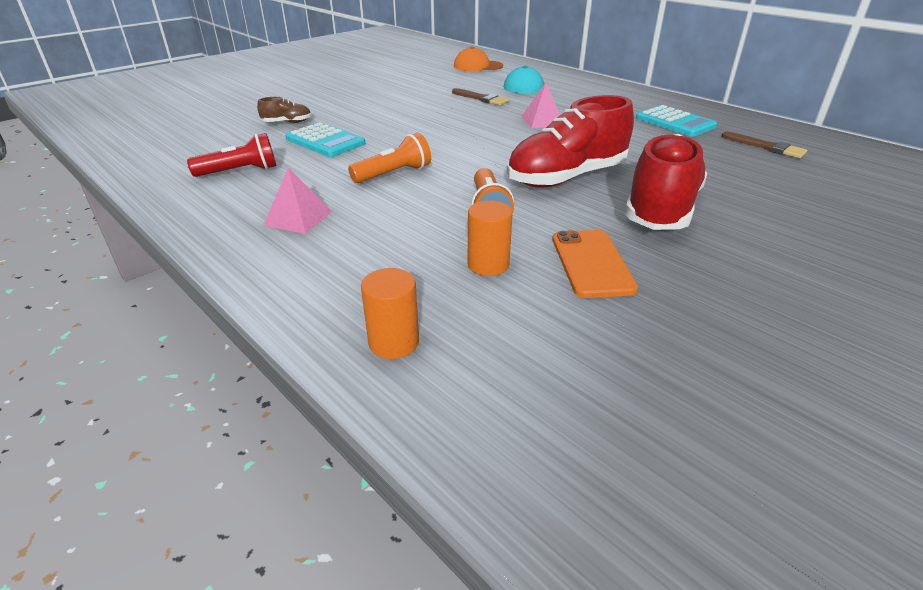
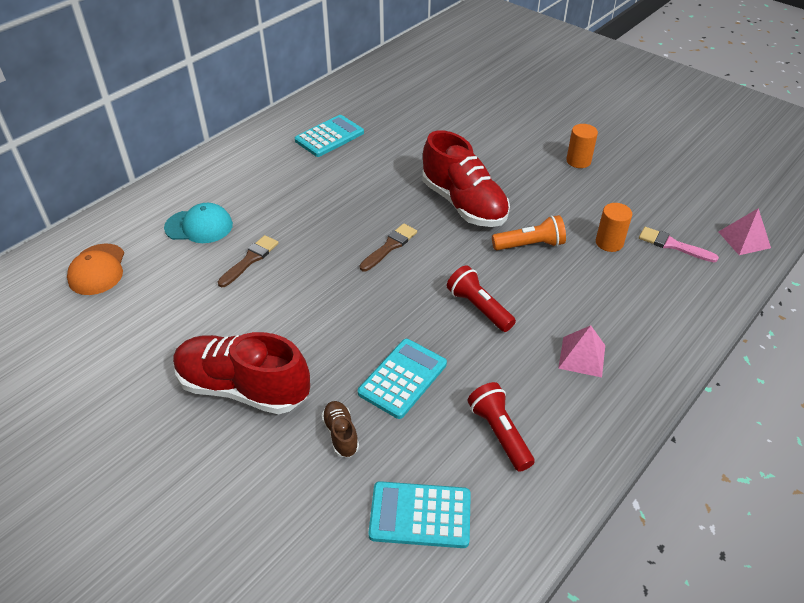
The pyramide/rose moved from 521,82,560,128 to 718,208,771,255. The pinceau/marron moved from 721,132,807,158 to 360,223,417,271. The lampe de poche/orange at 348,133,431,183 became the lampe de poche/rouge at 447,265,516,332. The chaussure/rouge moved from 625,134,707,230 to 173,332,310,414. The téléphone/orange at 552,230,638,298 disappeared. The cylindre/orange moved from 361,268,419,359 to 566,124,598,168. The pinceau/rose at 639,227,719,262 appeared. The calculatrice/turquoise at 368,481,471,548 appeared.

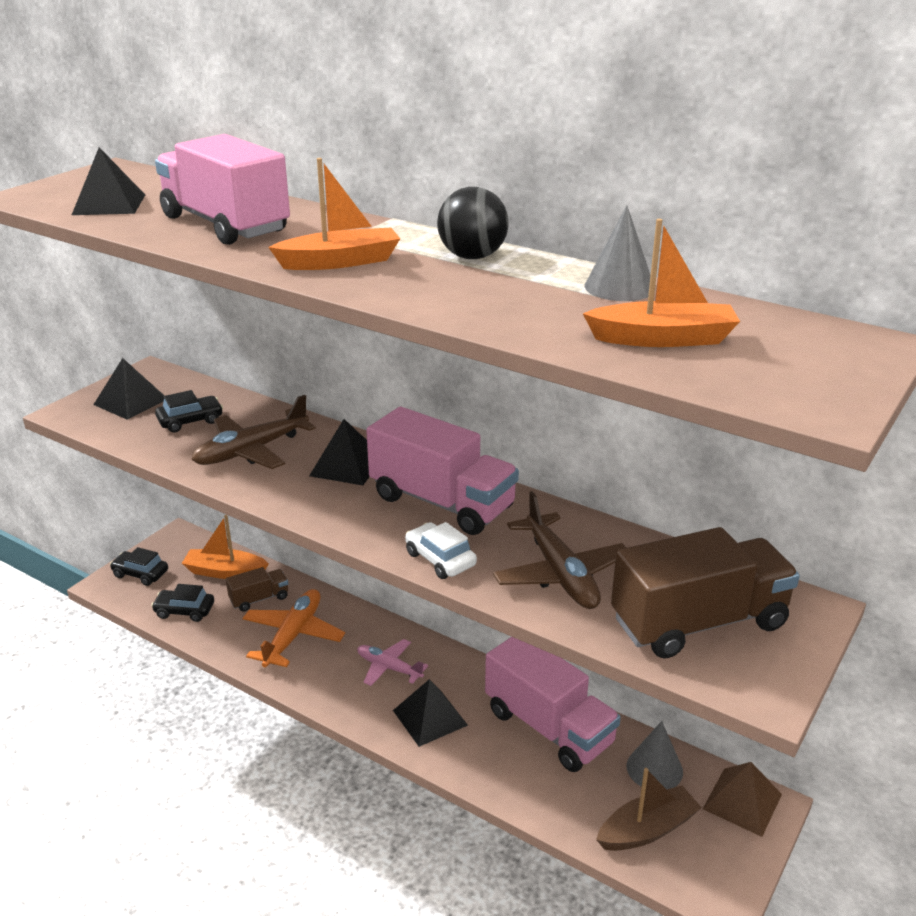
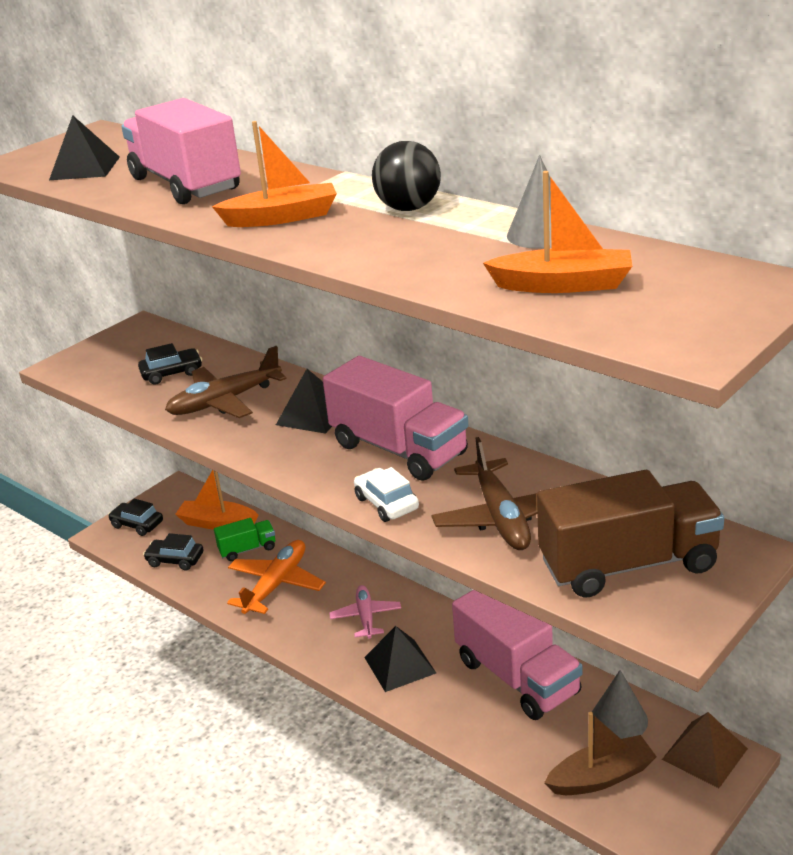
The pyramide/noir at 93,358,165,419 disappeared. The camion/marron at 226,567,288,612 became the camion/vert at 214,518,275,561. The avion/rose at 357,639,428,686 turned 45 degrees clockwise.

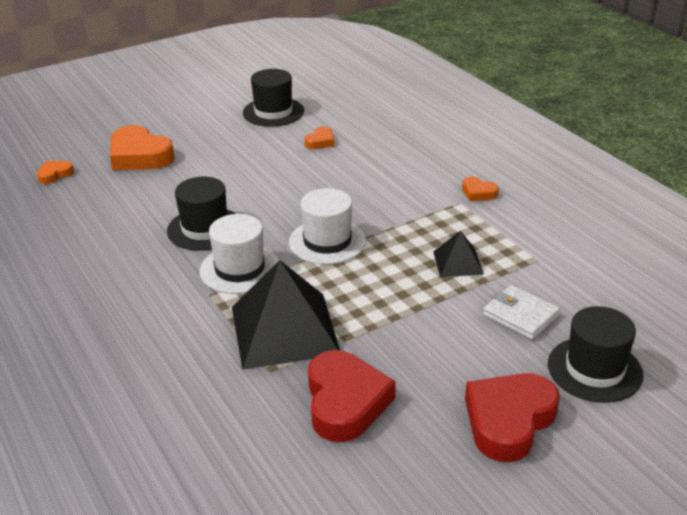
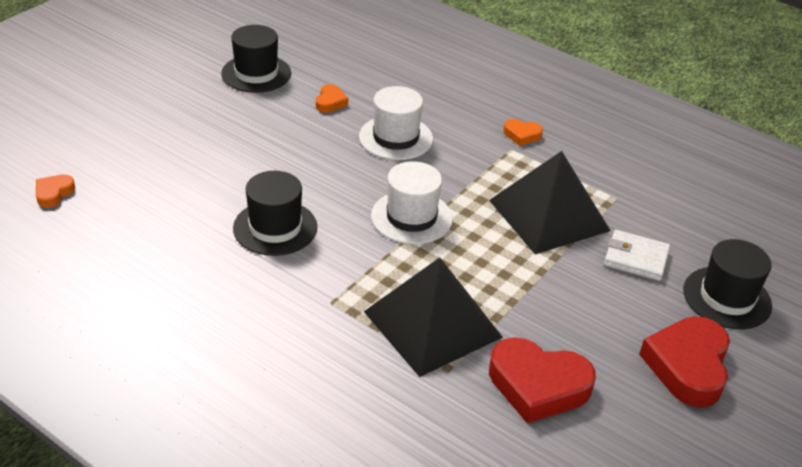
The cœur/orange at 110,125,175,170 disappeared. The chapeau/blanc moved from 200,214,279,294 to 359,86,433,160. The pyramide/noir at 433,231,484,277 changed to 2.03 times the size. The cœur/rouge at 308,350,396,442 turned 135 degrees clockwise.

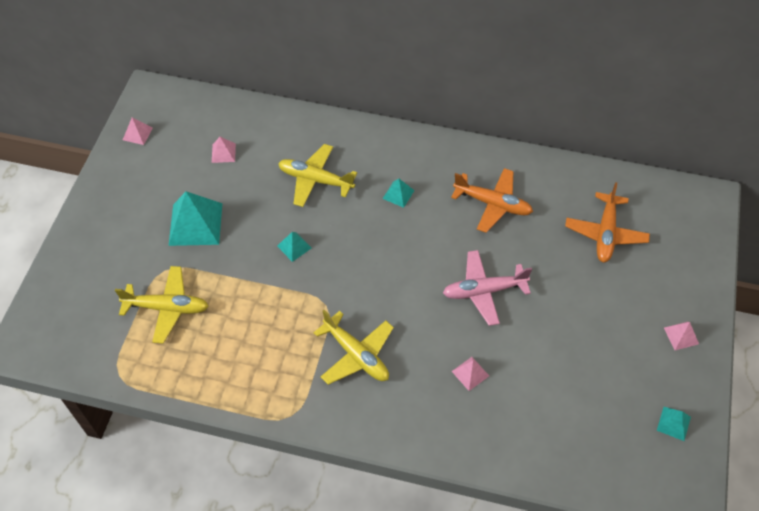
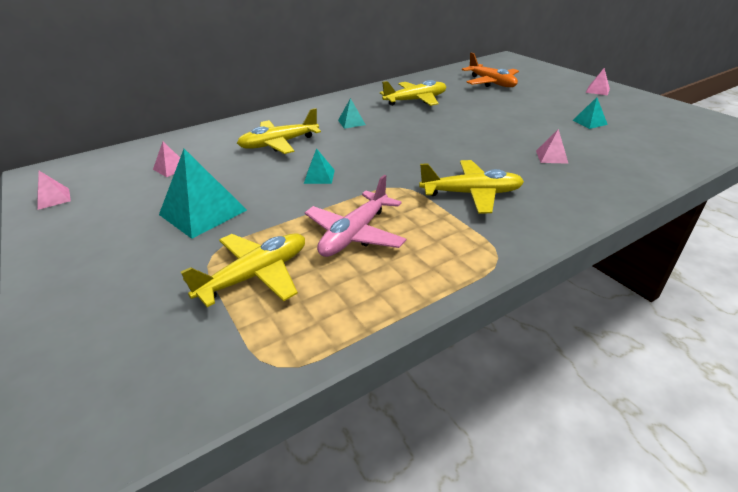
The avion/orange at 451,168,533,233 became the avion/jaune at 380,80,446,106. The avion/rose moved from 443,250,532,326 to 305,175,406,257. The pyramide/turquoise moved from 657,407,691,441 to 572,97,608,129.

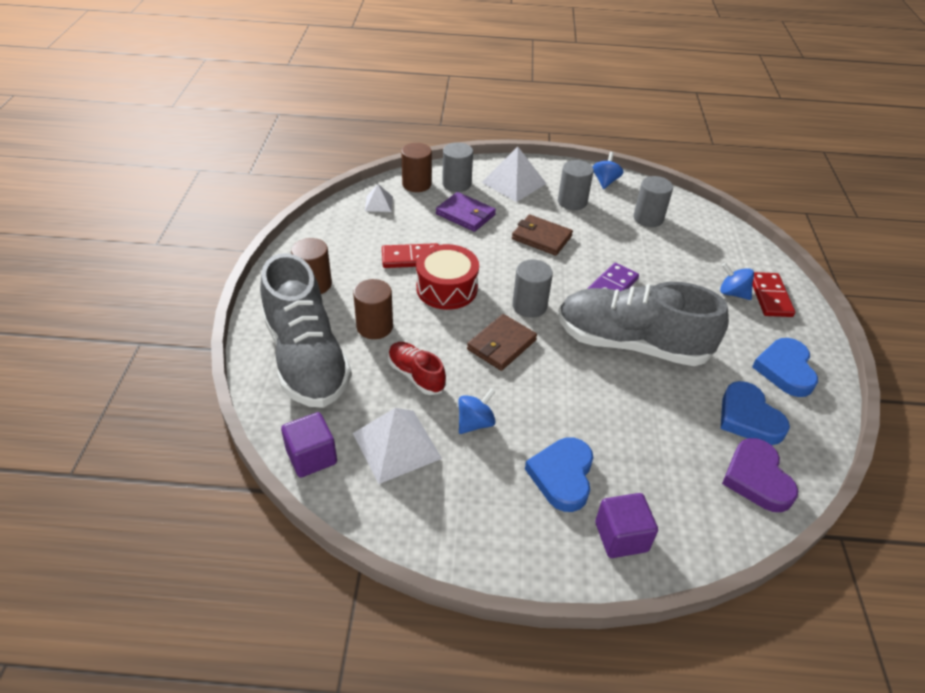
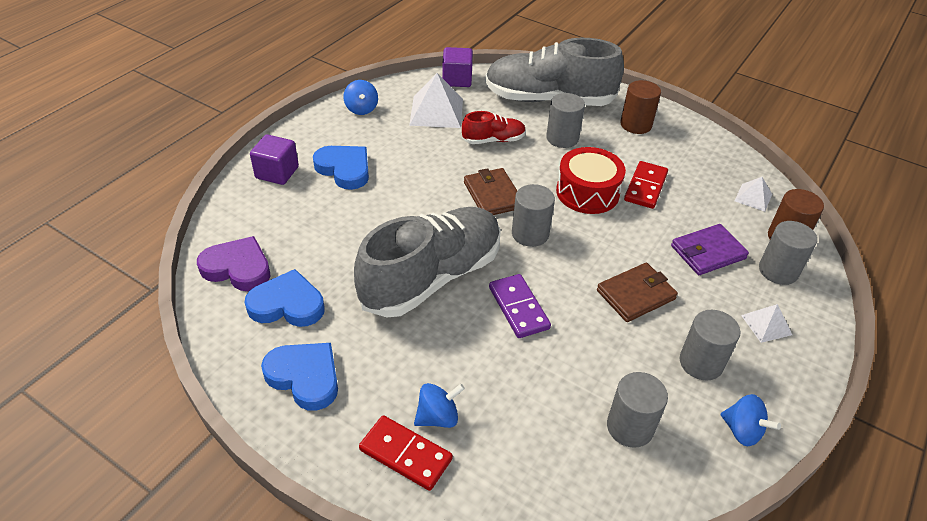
The pyramide/blanc at 481,147,547,202 changed to 0.54 times the size. The cylindre/marron at 353,279,393,339 became the cylindre/gris at 546,93,585,148. The toupie/bleu moved from 458,388,496,434 to 343,80,378,115.

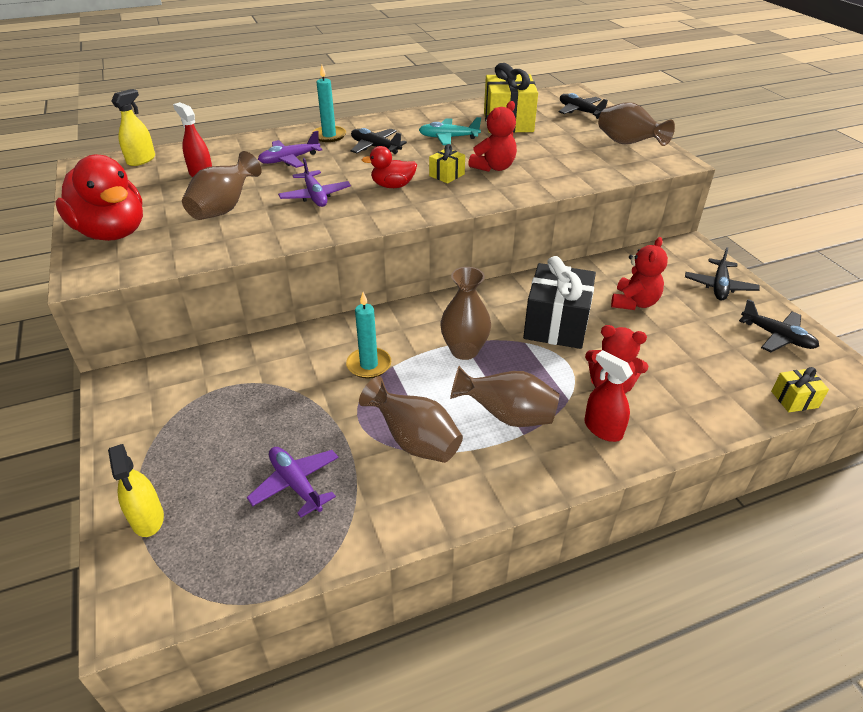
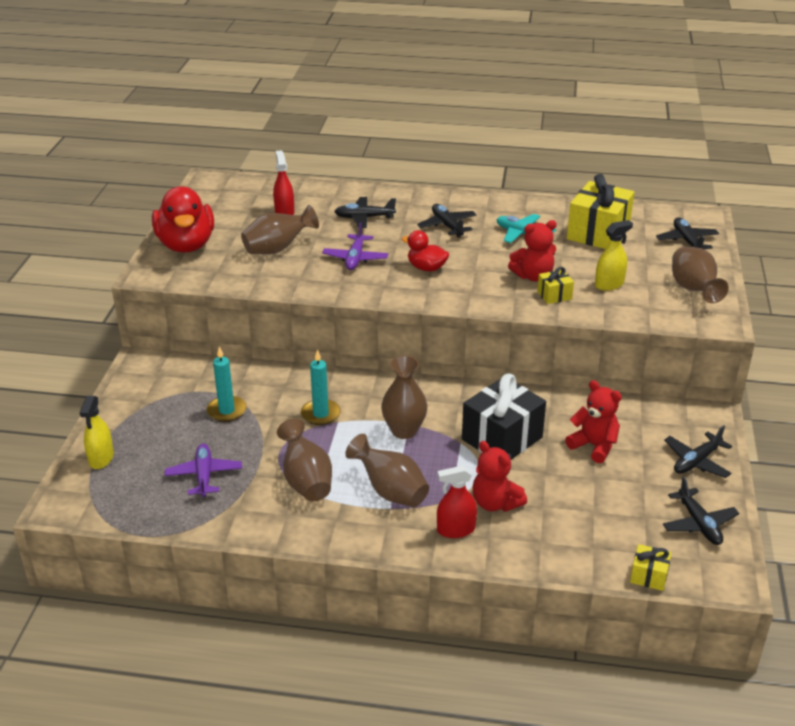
The bougie/turquoise moved from 312,65,346,142 to 207,346,246,422. The vaporisateur/jaune moved from 111,89,155,166 to 595,220,633,291. The avion/violet at 258,131,322,168 became the avion/noir at 334,197,396,228. The cadeau/jaune moved from 429,144,465,184 to 537,267,574,304. The ours en peluche/rouge at 611,237,668,310 turned 105 degrees counterclockwise. The vaporisateur/rouge at 584,350,633,442 turned 90 degrees counterclockwise.

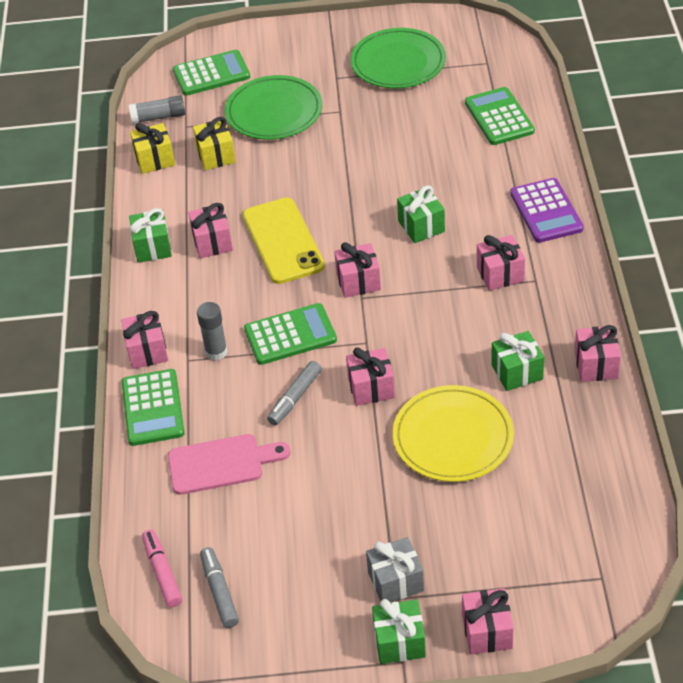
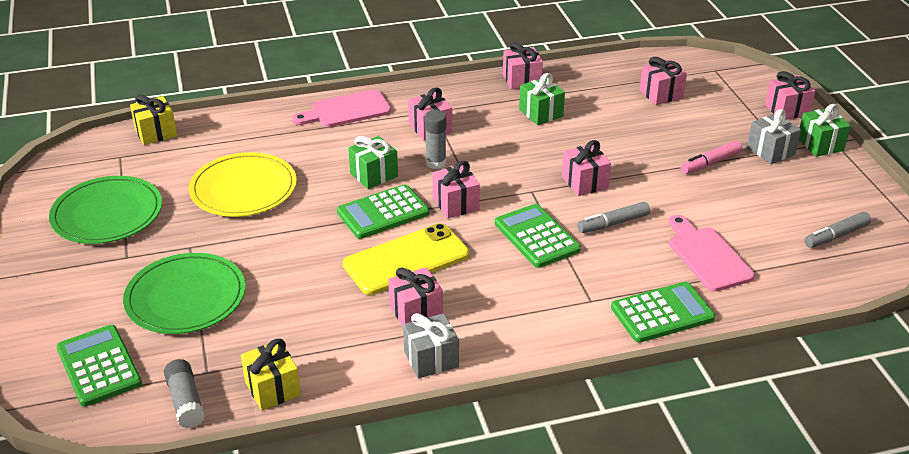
The calculatrice/vert moved from 465,87,535,145 to 337,184,429,239. The cadeau/jaune moved from 193,117,236,170 to 130,94,177,145. The calculatrice/violet at 510,178,584,243 was replaced by the planche à découper/rose at 292,89,391,127. The cadeau/vert at 129,208,172,263 became the cadeau/gris at 403,313,459,378. The bâton de colle/gris moved from 197,302,228,361 to 425,110,447,169. The cadeau/rose moved from 121,311,168,369 to 640,57,687,105. The feutre/gris at 267,361,322,426 turned 135 degrees clockwise. The assiette/jaune moved from 393,385,514,482 to 189,152,297,217. The feutre/rose moved from 142,529,182,607 to 681,141,742,174.

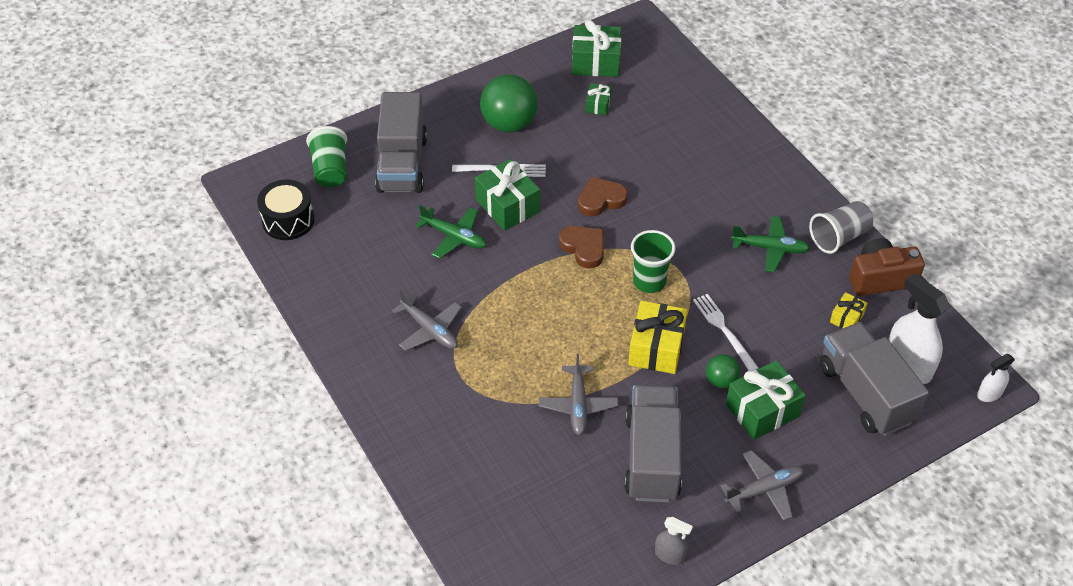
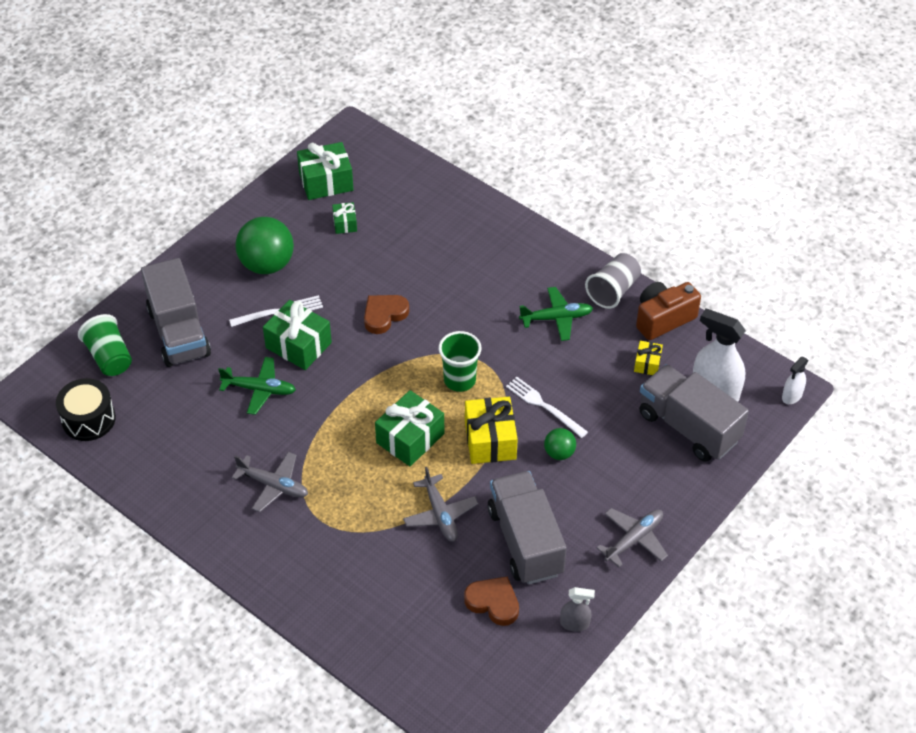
The cœur/marron moved from 559,226,604,269 to 464,576,519,626. The cadeau/vert moved from 726,360,806,440 to 375,390,444,466.

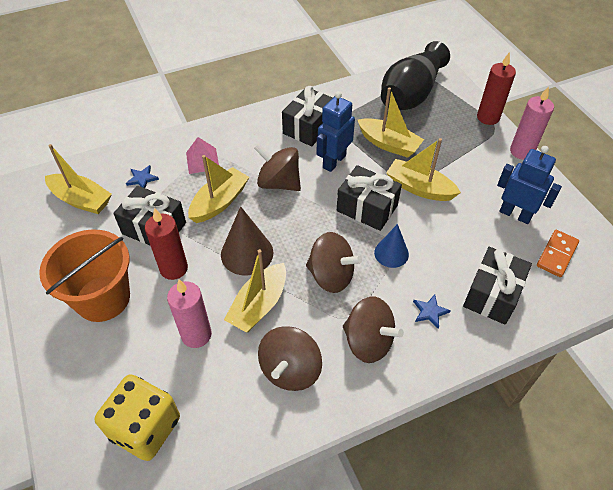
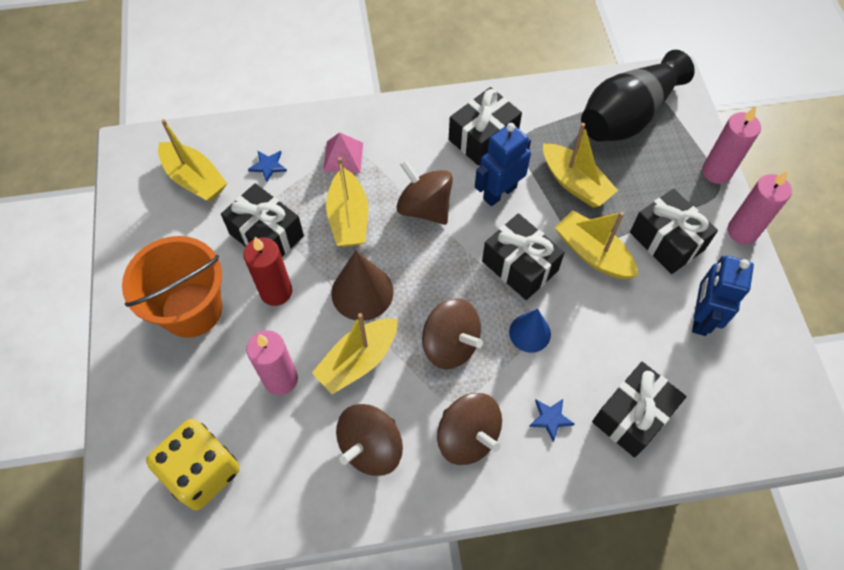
The bougie/rouge at 477,52,516,125 became the bougie/rose at 702,106,761,184. The robot/bleu at 497,146,562,224 turned 120 degrees counterclockwise. The bateau/jaune at 188,155,249,223 turned 120 degrees clockwise. The domino/orange at 537,230,579,277 disappeared. The cadeau/noir at 630,189,718,274 appeared.

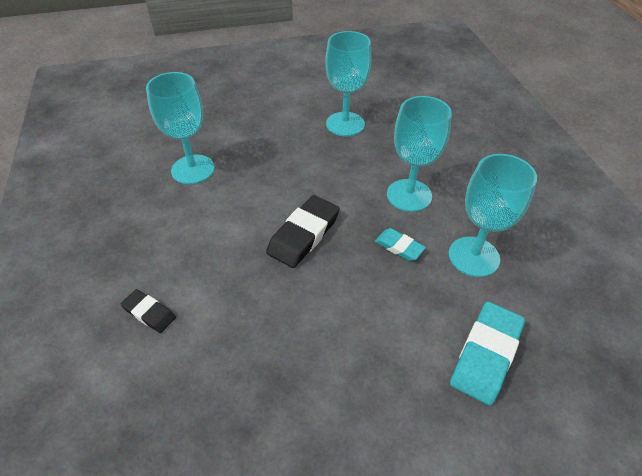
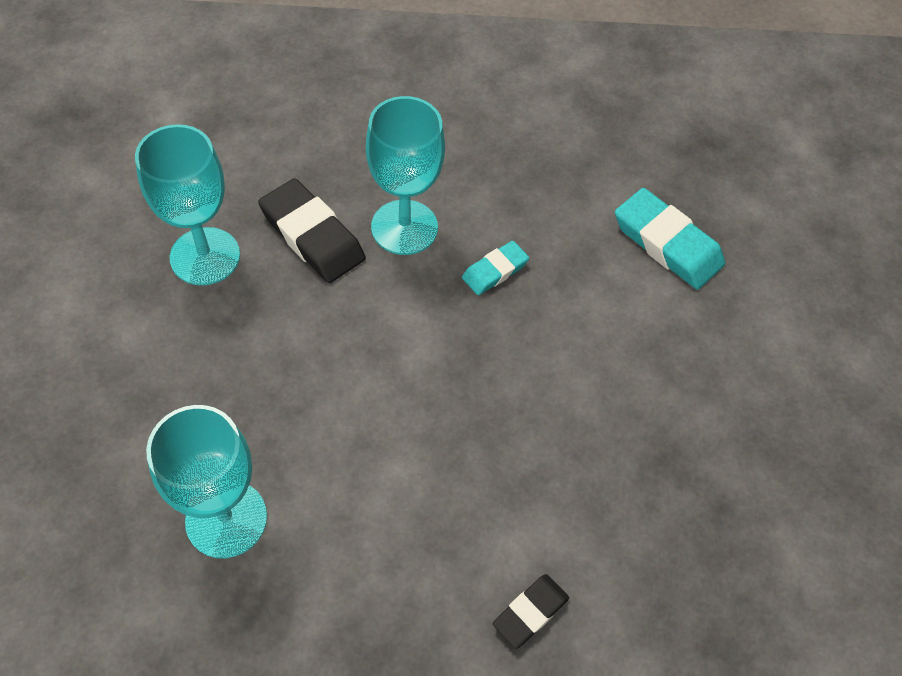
The verre à pied/turquoise at 449,154,537,277 disappeared. The gomme/noir moved from 266,195,340,268 to 258,178,366,283.

